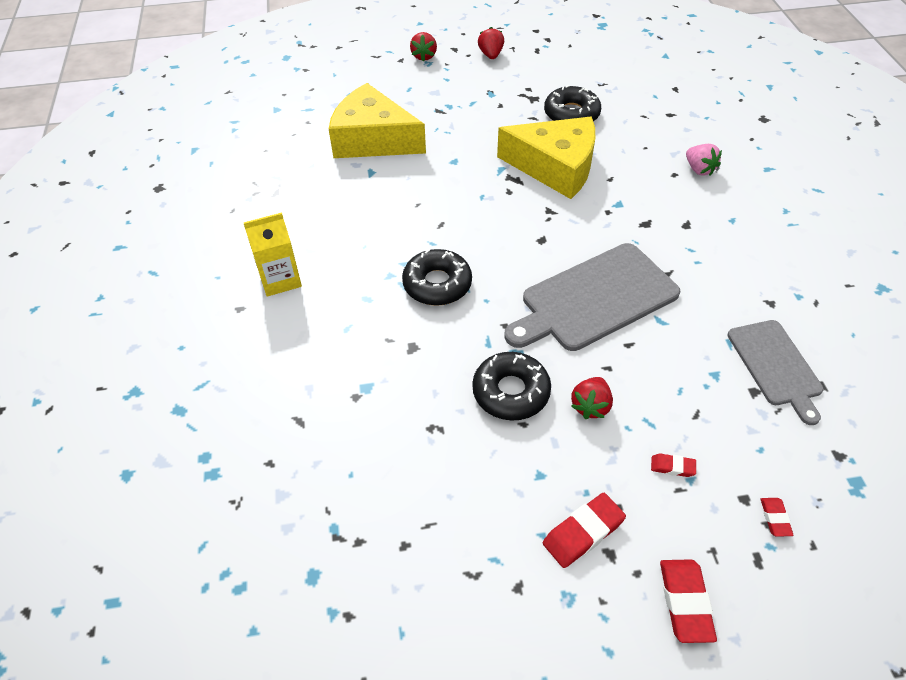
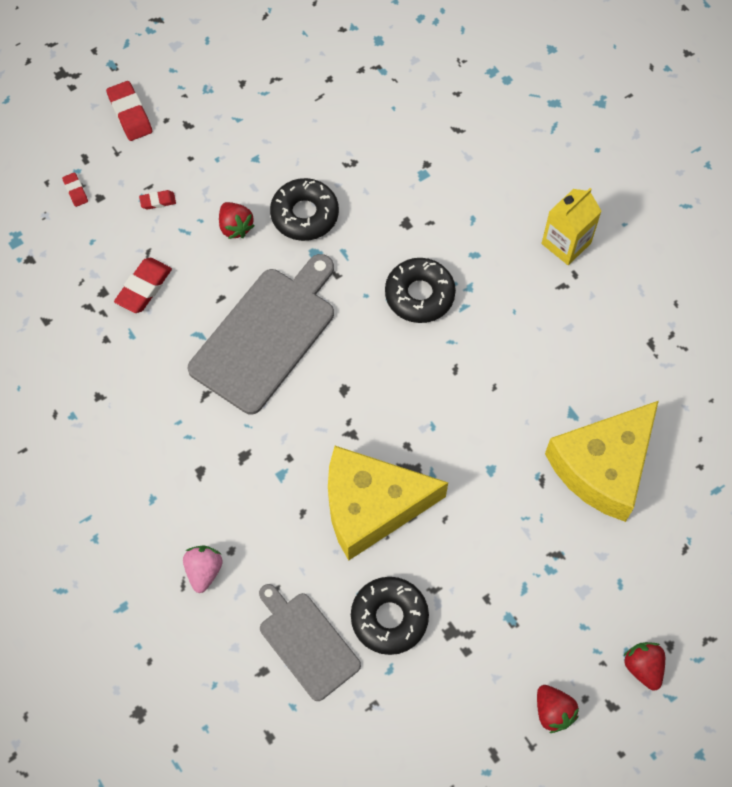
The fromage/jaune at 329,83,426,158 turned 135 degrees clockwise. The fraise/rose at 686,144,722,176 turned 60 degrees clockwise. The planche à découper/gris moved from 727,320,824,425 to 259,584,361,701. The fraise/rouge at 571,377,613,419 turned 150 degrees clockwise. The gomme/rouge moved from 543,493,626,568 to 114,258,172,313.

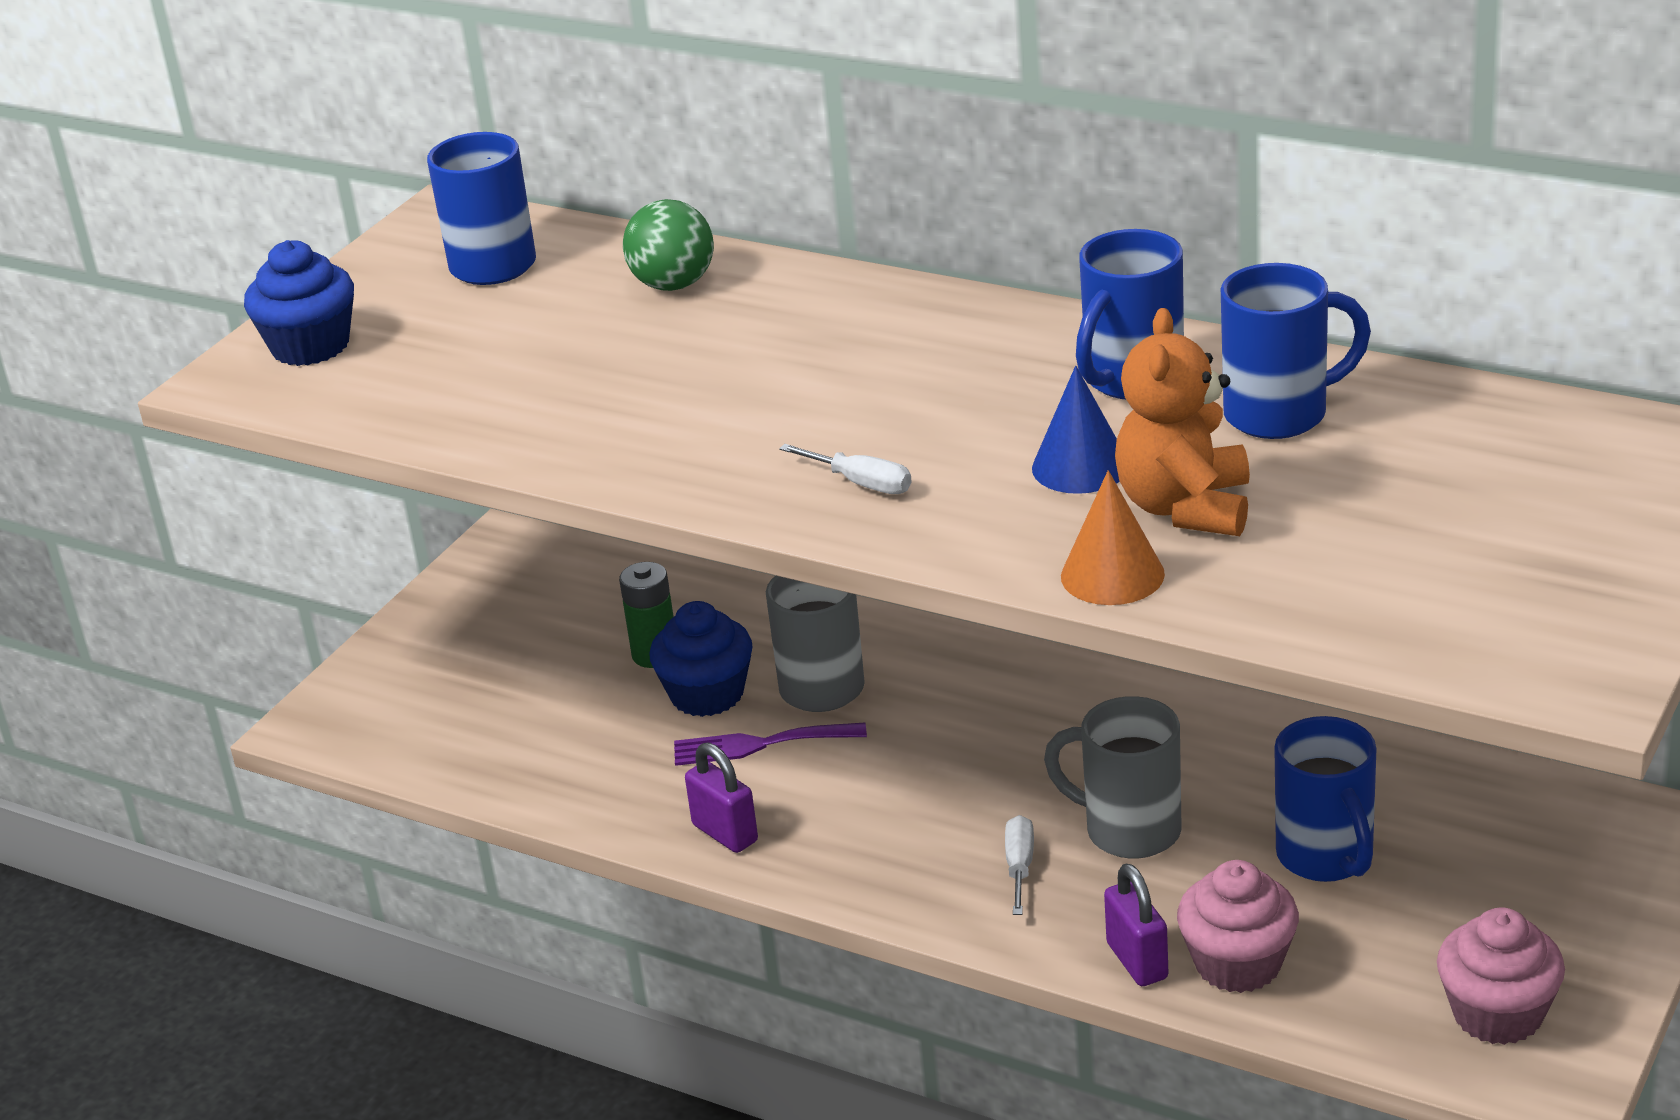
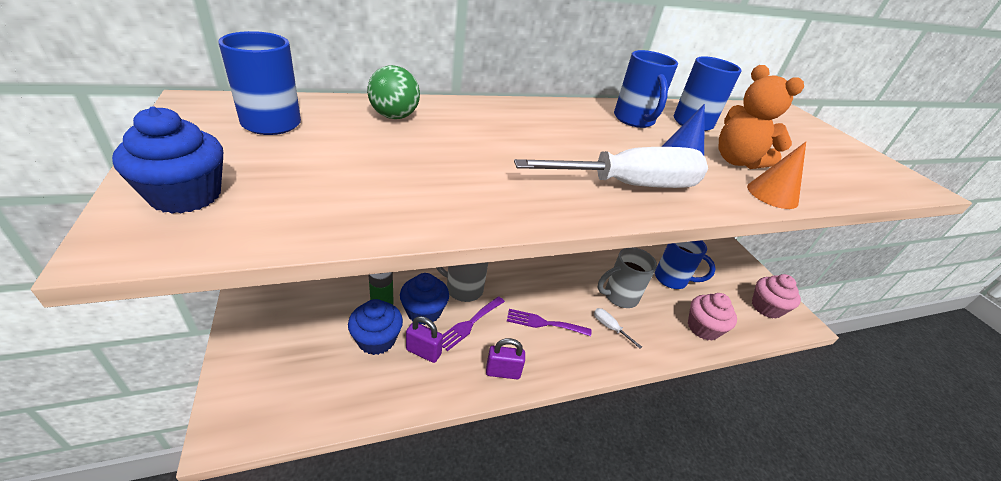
The tournevis/blanc at 779,444,912,494 changed to 2.39 times the size. The cadenas/violet moved from 1104,864,1169,986 to 406,316,443,363. The muffin/bleu at 348,299,403,355 appeared. The fourchette/violet at 507,309,591,336 appeared.

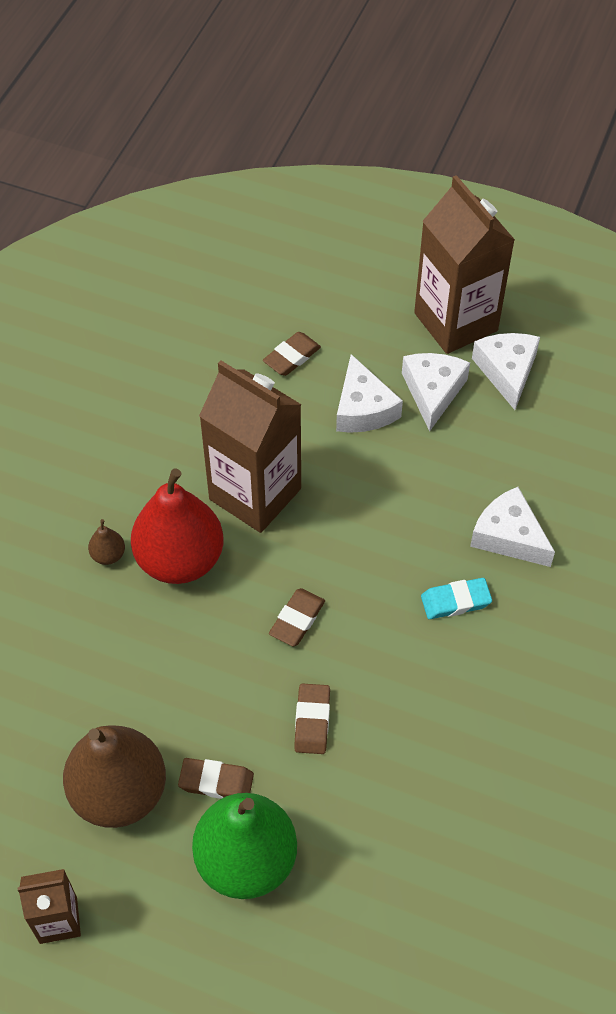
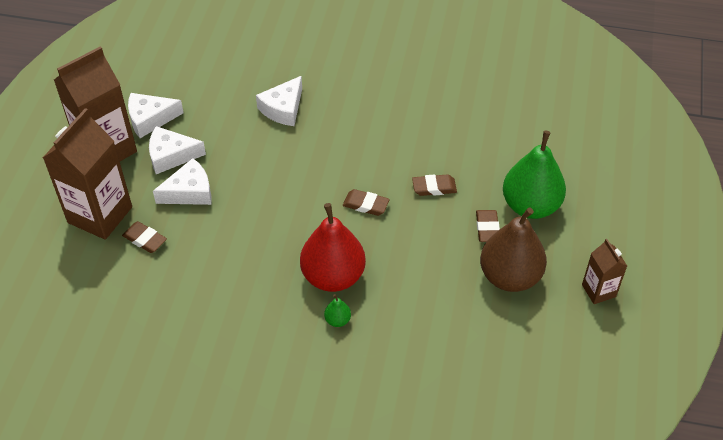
The brique de lait/marron moved from 199,361,302,533 to 43,108,132,240. The poire/marron at 88,519,125,565 became the poire/vert at 324,294,351,327. The gomme/turquoise at 421,578,492,619 disappeared.

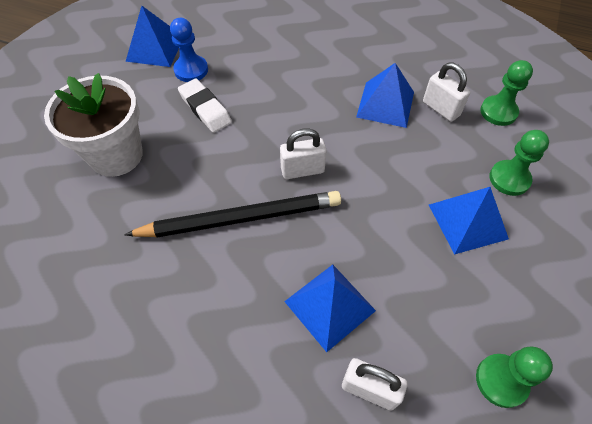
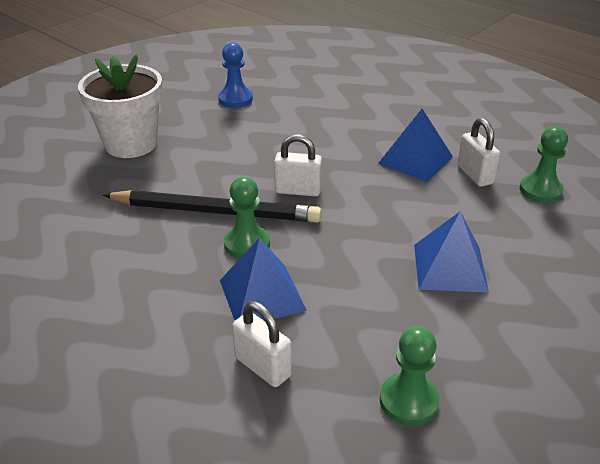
The pyramide/bleu at 126,6,179,67 disappeared. The gomme/blanc at 178,78,232,133 disappeared. The pion/vert moved from 489,130,549,196 to 224,177,270,259.

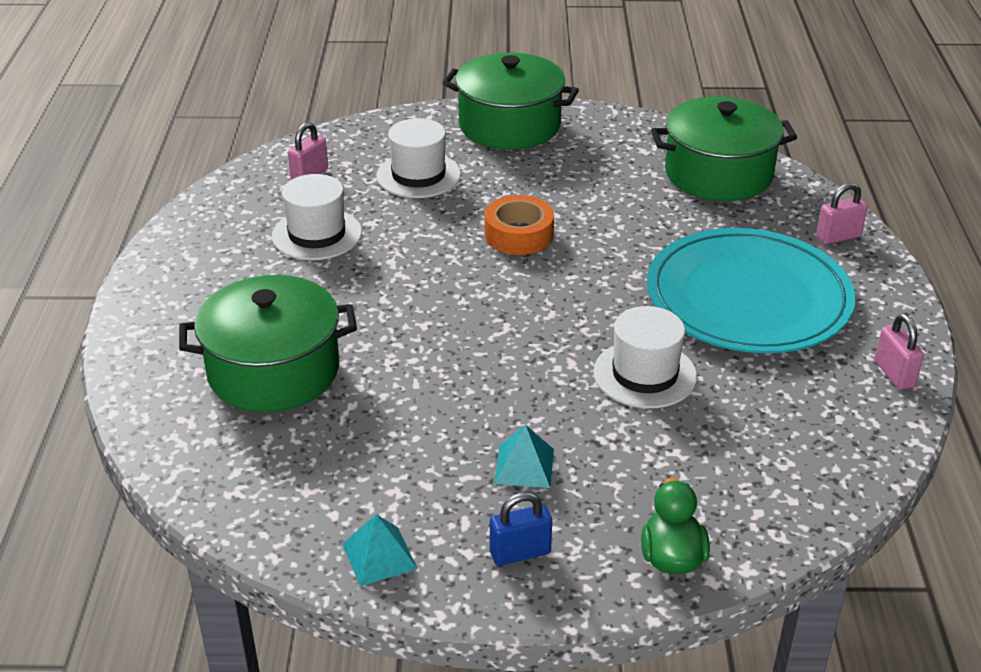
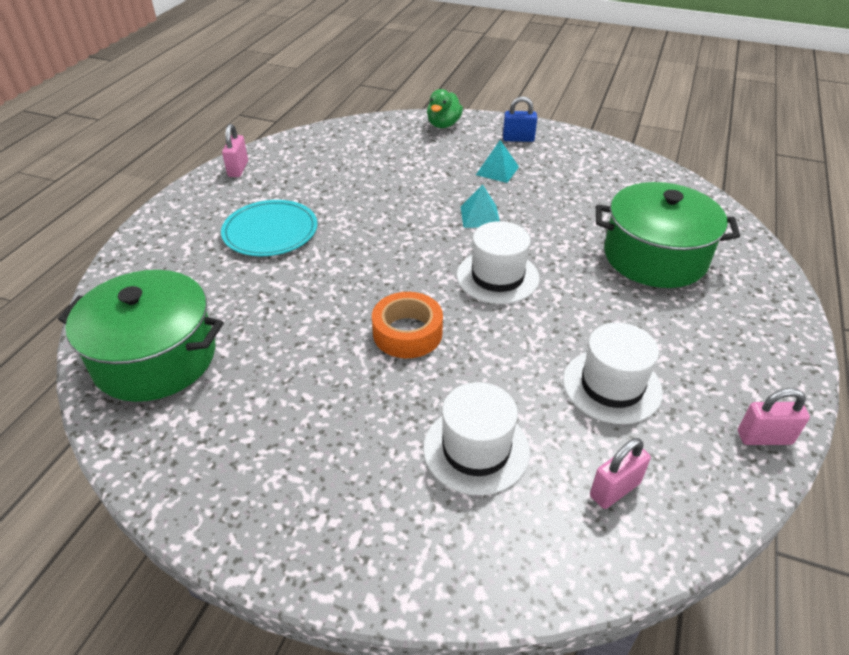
The marmite/vert at 442,53,579,149 disappeared. The cadenas/rose moved from 816,183,868,244 to 738,388,810,445. The assiette/turquoise at 647,228,855,353 changed to 0.58 times the size. The chapeau/blanc moved from 594,306,697,408 to 457,221,539,304. The pyramide/turquoise moved from 342,514,418,586 to 461,184,500,228.

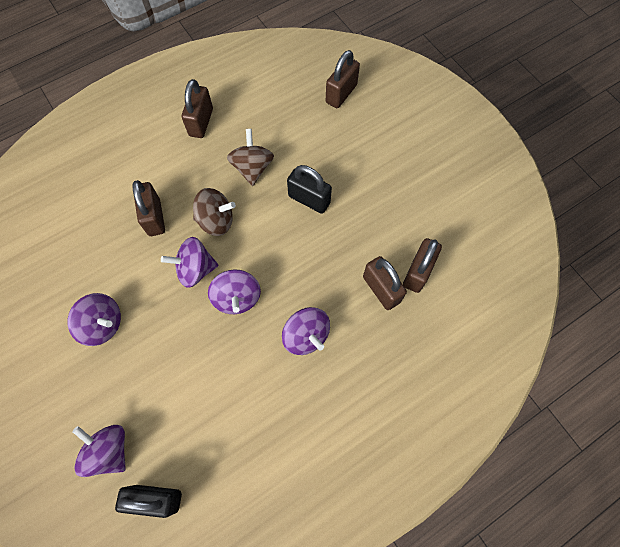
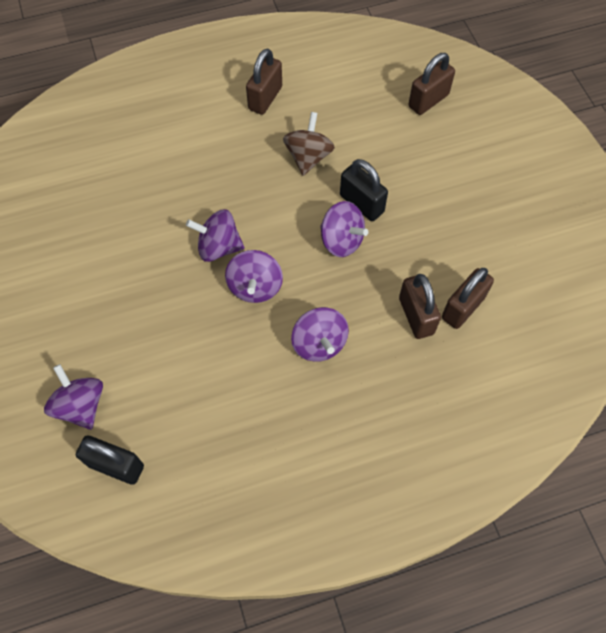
The cadenas/marron at 132,180,165,236 disappeared. The toupie/marron at 193,188,236,236 disappeared. The toupie/violet moved from 67,293,121,346 to 320,201,368,257.

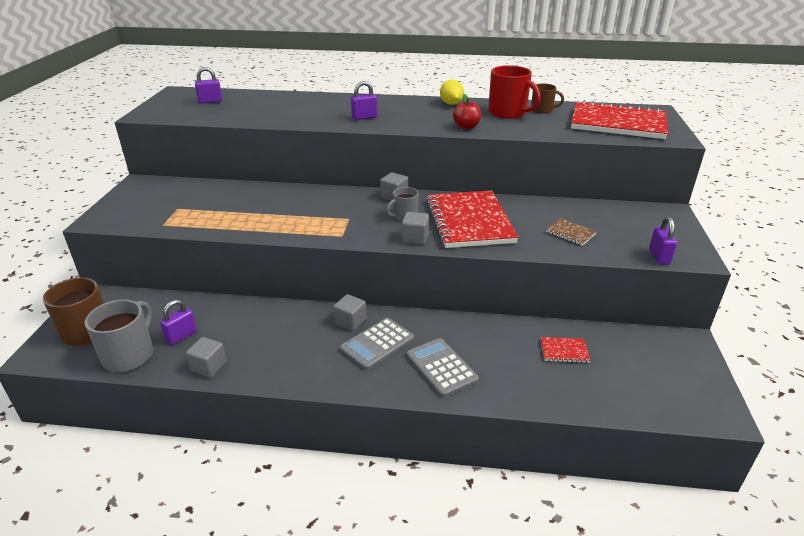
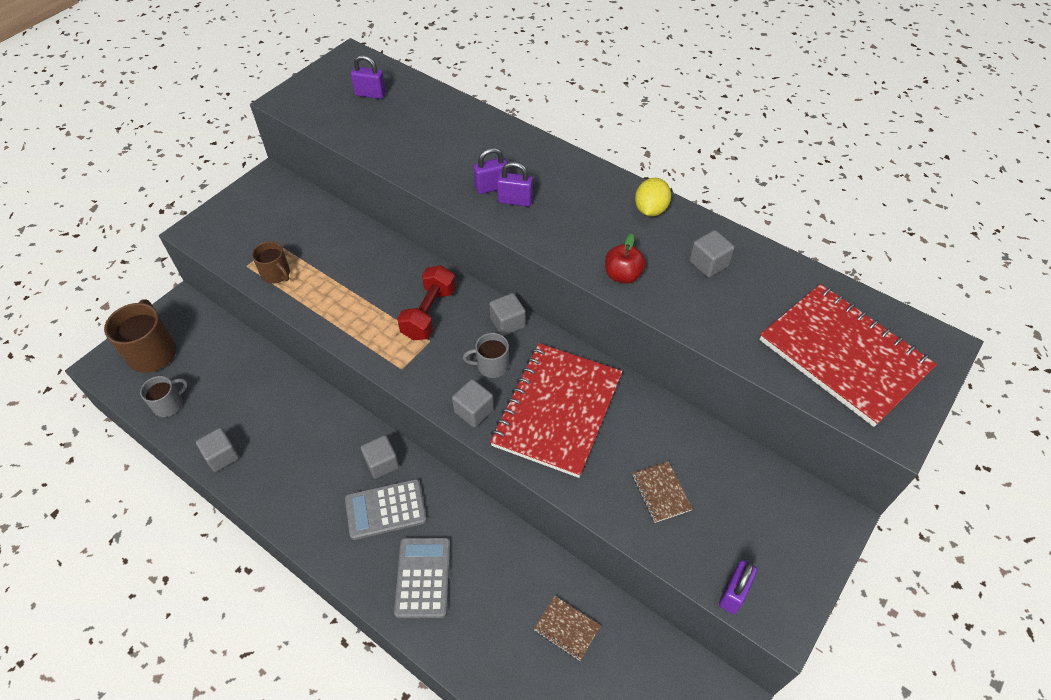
The tasse/rouge at 488,66,541,119 was replaced by the cube/gris at 689,230,735,278. The tasse/marron moved from 531,83,564,114 to 252,241,290,284. The tasse/gris at 85,300,154,372 changed to 0.58 times the size. The cadenas/violet moved from 160,300,197,345 to 473,148,509,194. The carnet/rouge at 540,337,591,363 became the carnet/marron at 534,596,601,661. The haltère/rouge at 397,265,456,340 appeared.

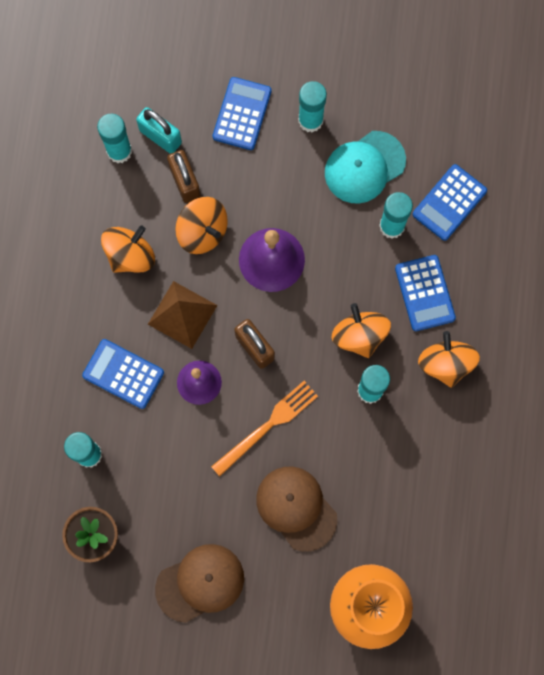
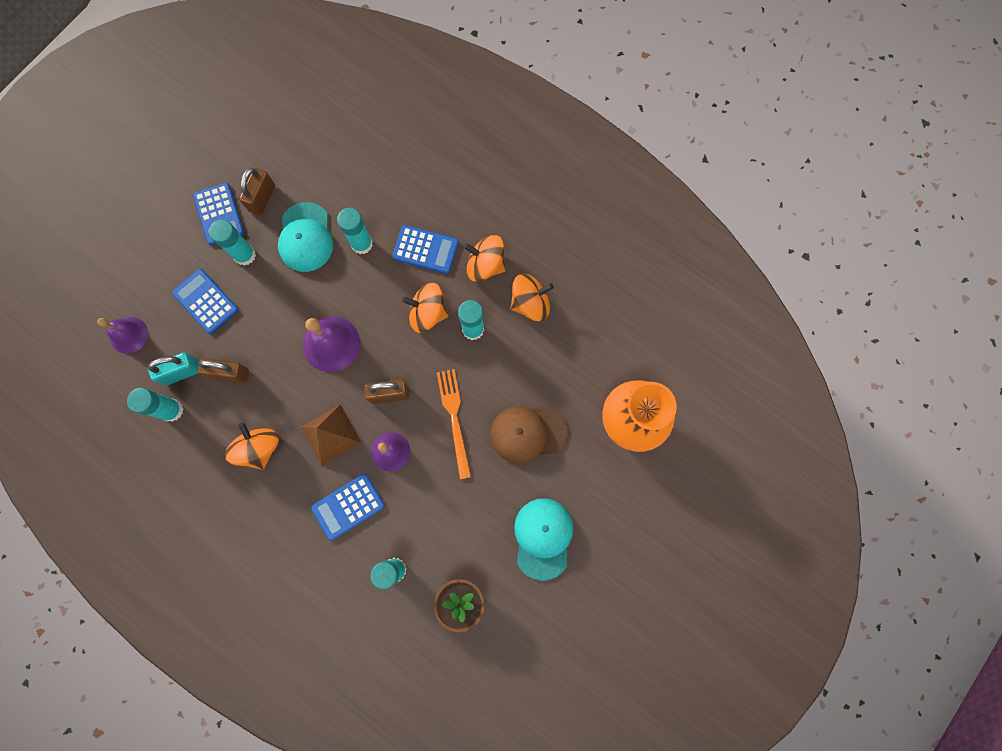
The calculatrice/bleu moved from 412,164,487,241 to 193,183,244,246. The toupie/orange moved from 175,197,228,254 to 511,274,554,322. The casquette/marron at 155,544,244,623 became the casquette/turquoise at 514,498,573,581. The cadenas/marron at 239,168,275,215 appeared. The cloche/violet at 97,317,148,354 appeared.

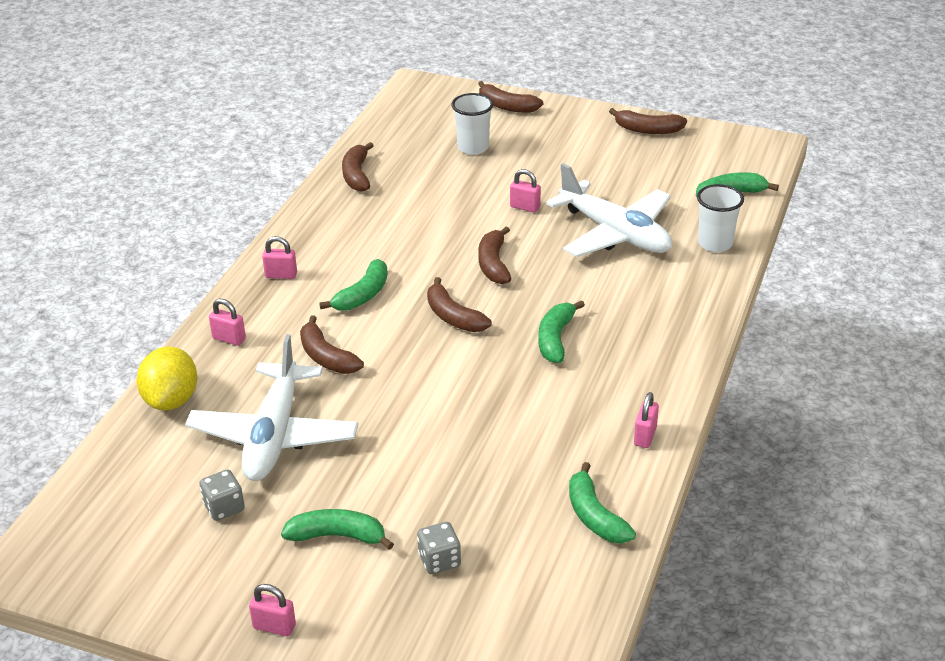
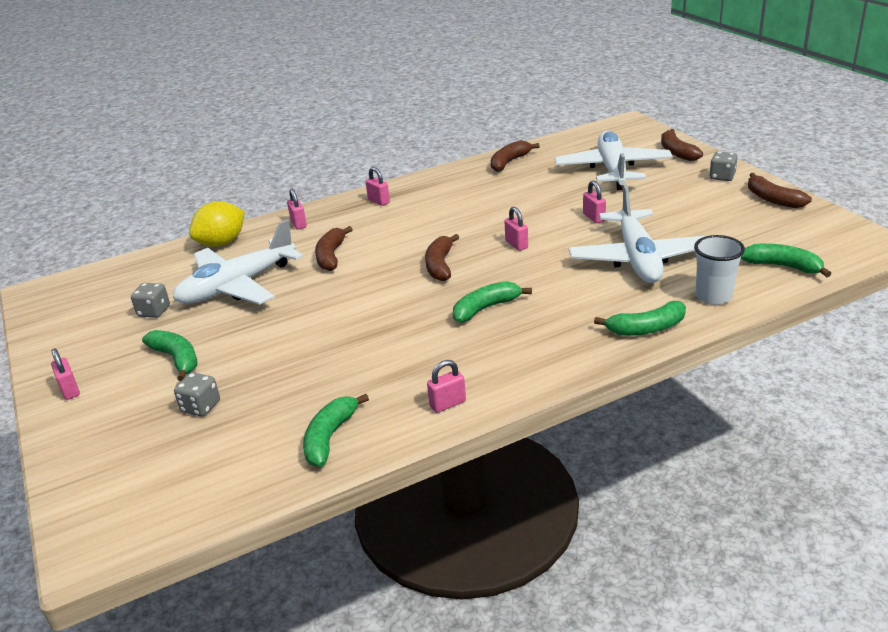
The gobelet/blanc at 451,93,494,155 was replaced by the avion/blanc at 555,130,673,190. The banane/marron at 478,226,511,284 was replaced by the cadenas/rose at 504,207,528,251. The banane/vert moved from 319,259,388,311 to 594,301,686,336. The dé/gris at 709,151,737,181 appeared.

